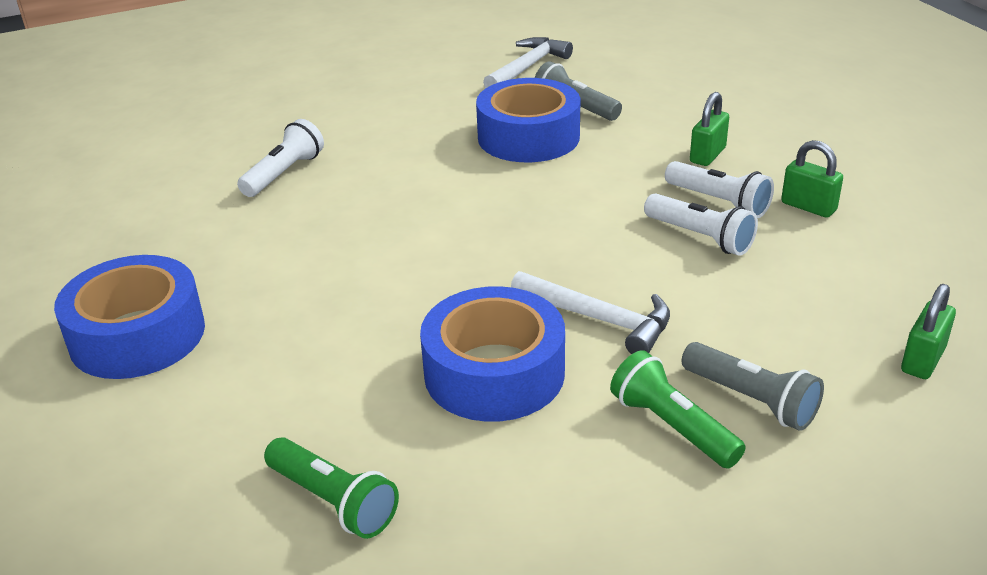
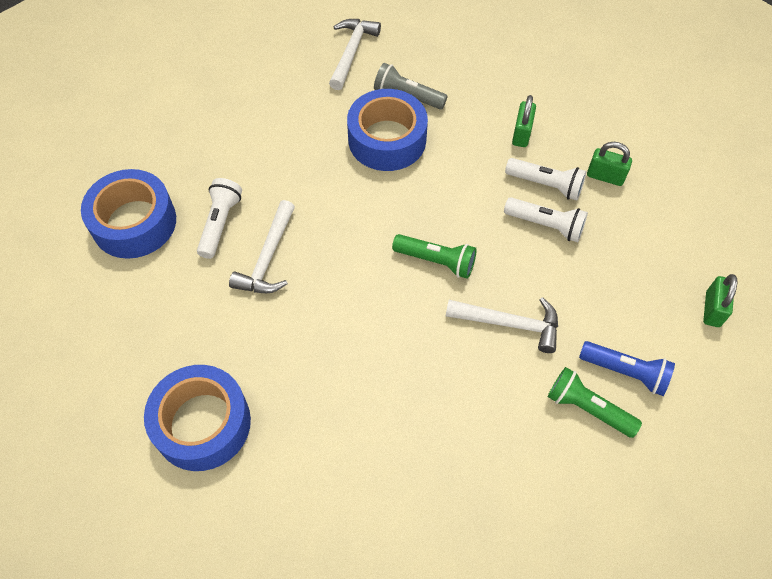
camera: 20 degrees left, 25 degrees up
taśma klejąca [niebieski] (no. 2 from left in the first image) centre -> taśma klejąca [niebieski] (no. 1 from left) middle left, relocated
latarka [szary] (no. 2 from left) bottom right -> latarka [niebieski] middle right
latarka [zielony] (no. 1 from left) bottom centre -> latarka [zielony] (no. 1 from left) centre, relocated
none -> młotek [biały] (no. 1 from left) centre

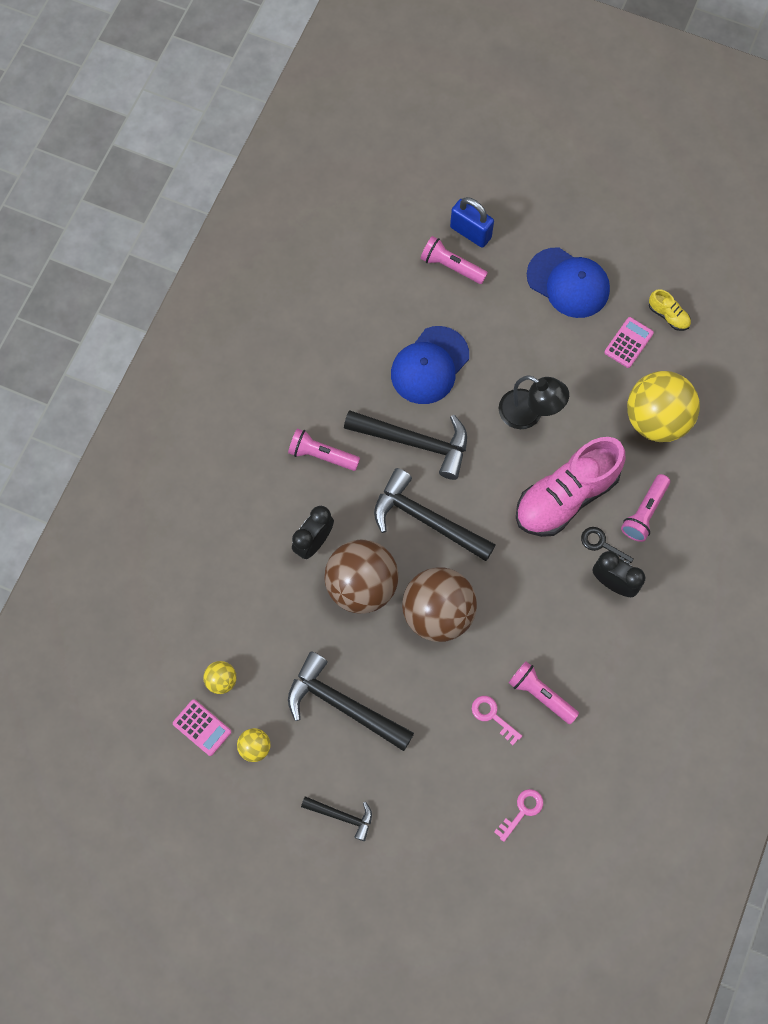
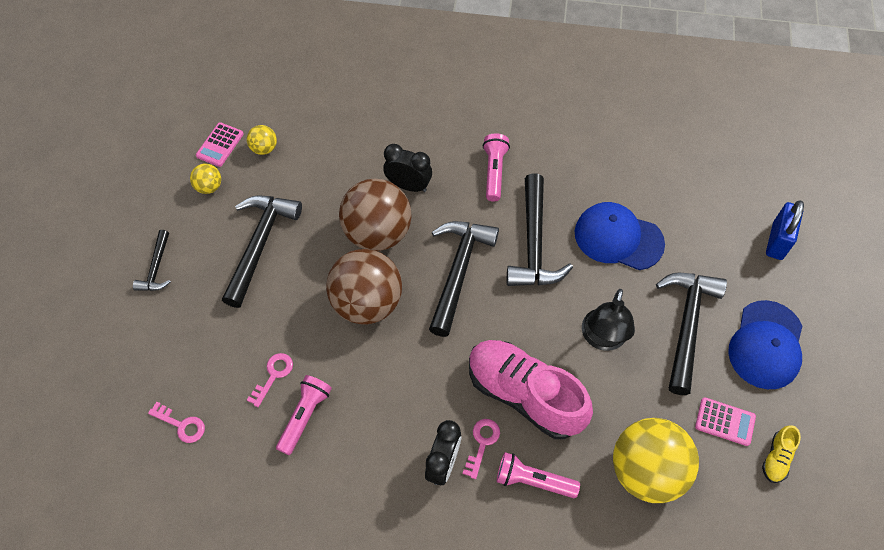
camera: 75 degrees right, 10 degrees down
latarka [różowy] (no. 2 from left) top centre -> none
klucz [czarny] middle right -> klucz [różowy] (no. 3 from left) bottom centre
none -> młotek [czarny] (no. 5 from left) middle right

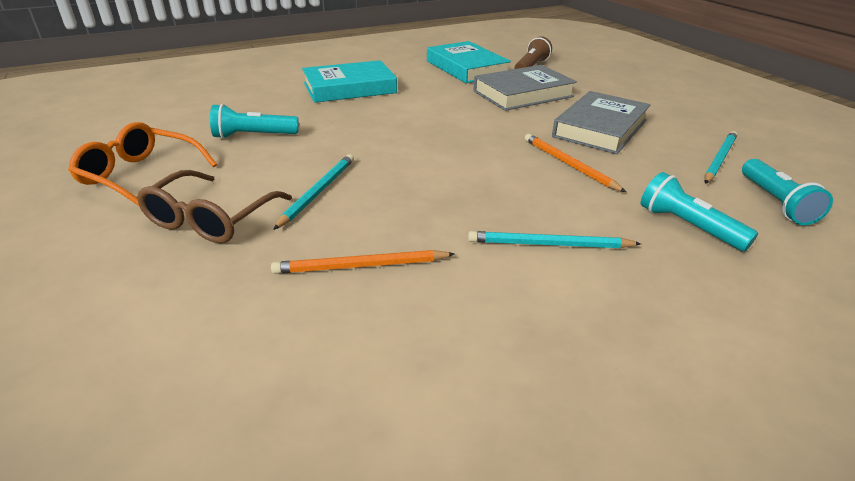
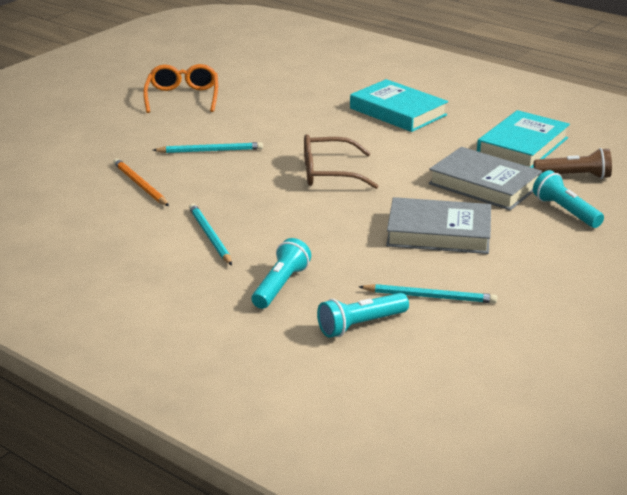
camera: 65 degrees right, 5 degrees down
latarka [turkusowy] (no. 1 from left in the first image) top left -> latarka [turkusowy] (no. 3 from left) middle right, relocated
ołówek [pomarańczowy] (no. 2 from left) middle right -> none
okulary [brązowy] middle left -> okulary [brązowy] top centre, relocated

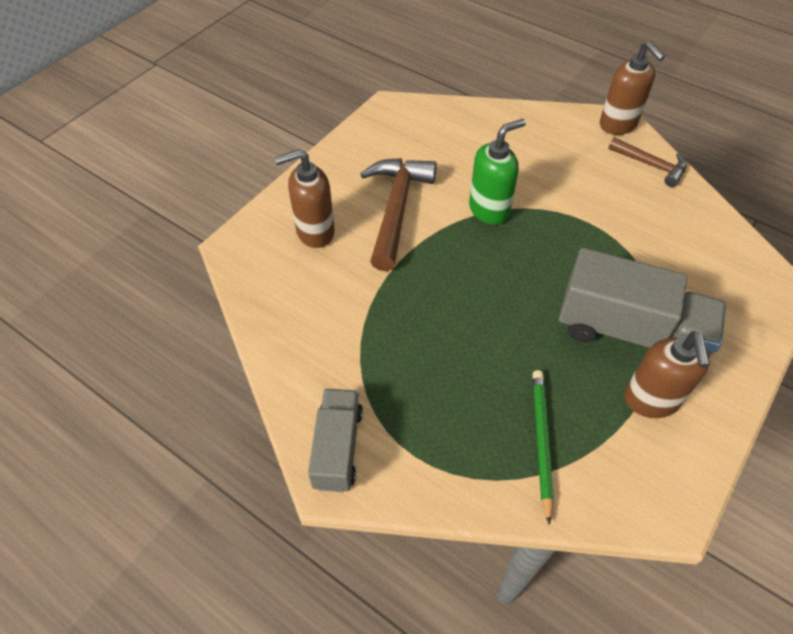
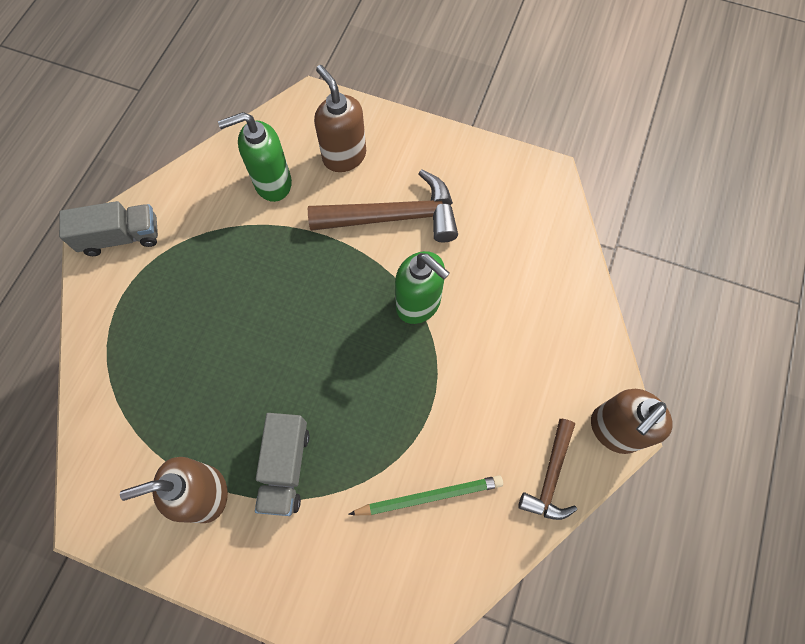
camera: 75 degrees right, 15 degrees up
ciężarówka [szary] (no. 2 from left) middle right -> ciężarówka [szary] (no. 2 from left) bottom centre, x0.60
ołówek [zielony] bottom right -> ołówek [zielony] bottom centre, relocated
none -> dozownik mydła [zielony] (no. 1 from left) top left

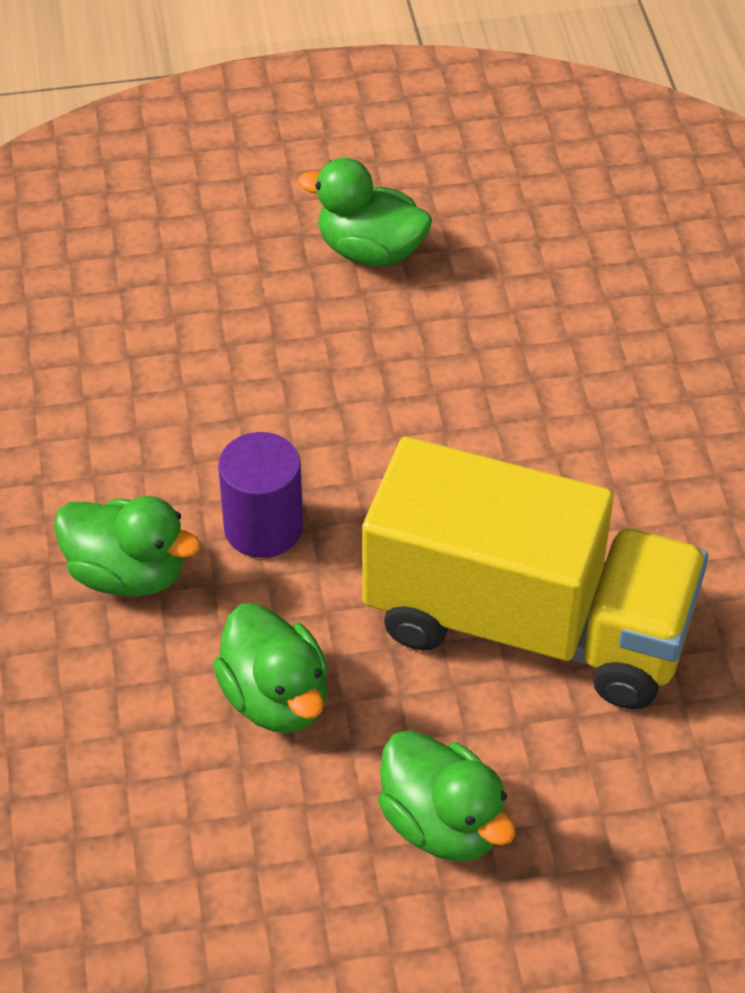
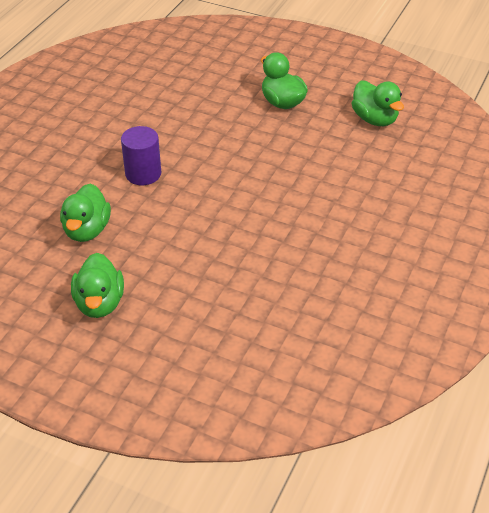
camera: 35 degrees right, 5 degrees down
ciężarówka [żółty] middle right -> none
kaczka [zielony] (no. 1 from left in the first image) middle left -> kaczka [zielony] (no. 4 from left) top right, relocated

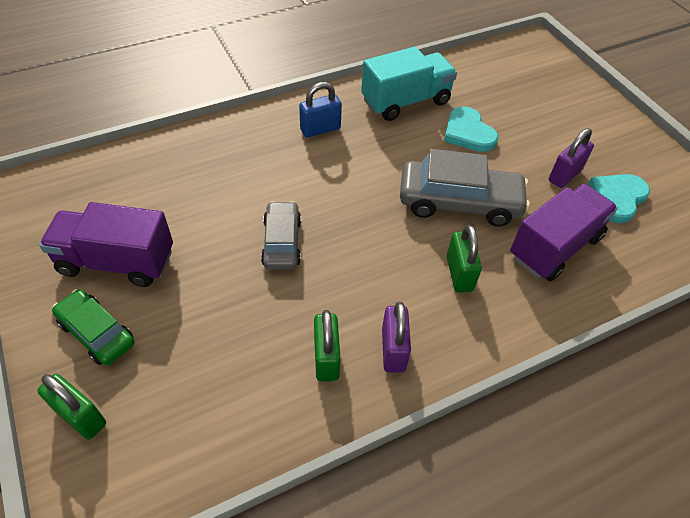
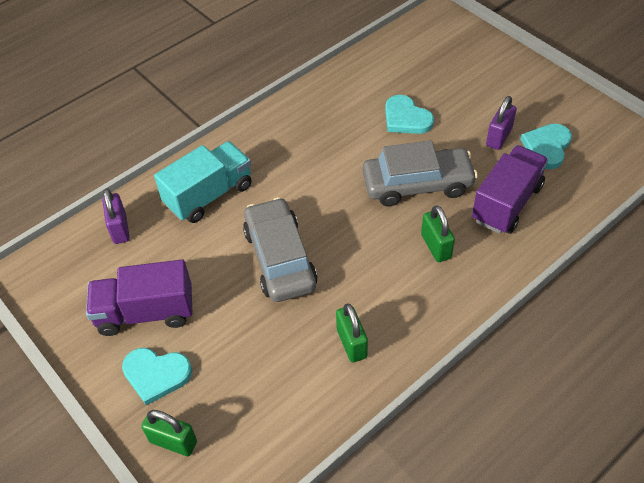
camera: 10 degrees left, 0 degrees up
ciężarówka [turkusowy] top centre -> ciężarówka [turkusowy] middle left, relocated
kłódka [niebieski] top centre -> none
samochód [szary] (no. 1 from left) centre, x1.63
samochód [zielony] middle left -> serce [turkusowy] (no. 1 from left) bottom left
kłódka [fioletowy] (no. 1 from left) centre -> kłódka [fioletowy] (no. 1 from left) middle left, relocated

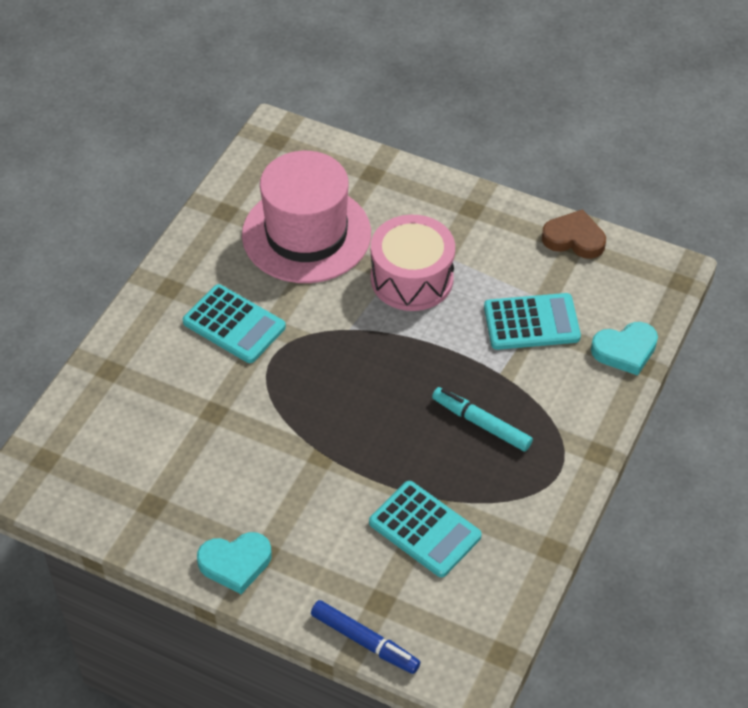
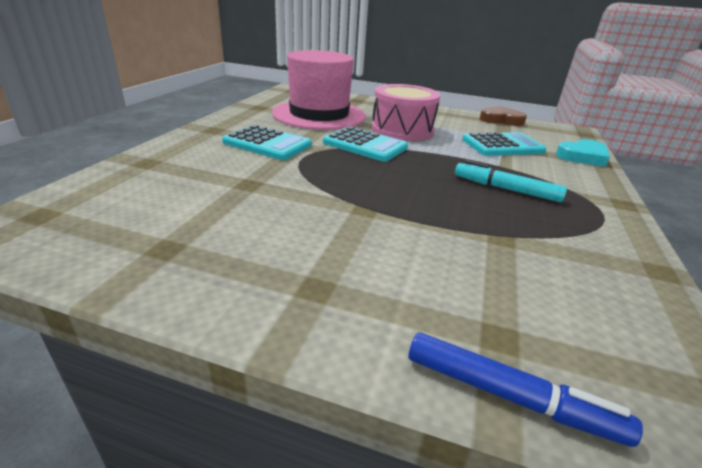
camera: 10 degrees left, 20 degrees down
kalkulator [turkusowy] (no. 2 from left) bottom centre -> kalkulator [turkusowy] (no. 2 from left) top centre, relocated
serce [turkusowy] (no. 1 from left) bottom left -> none

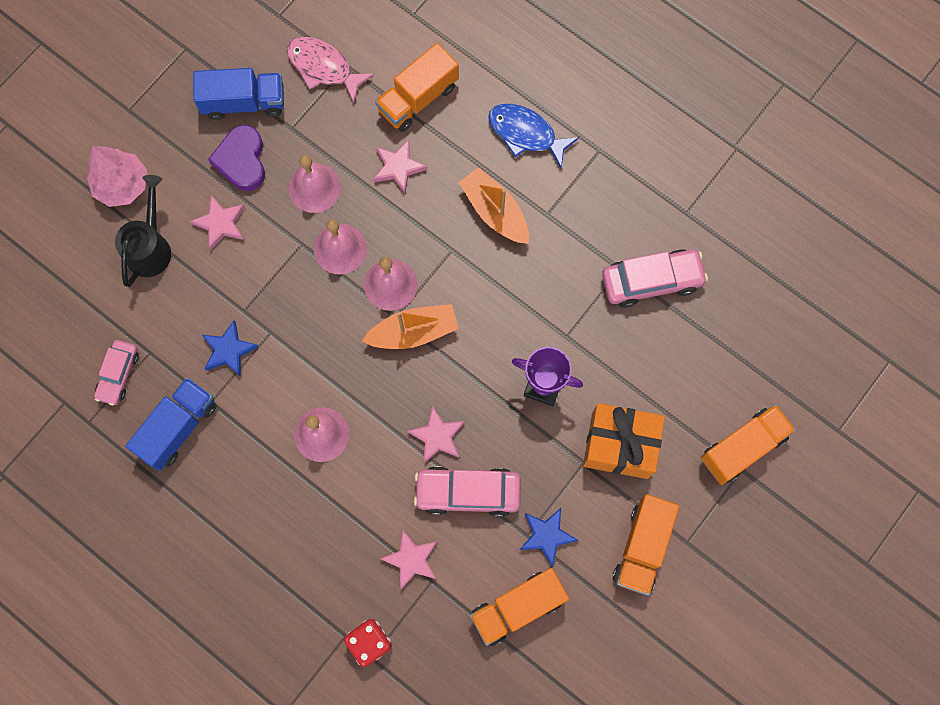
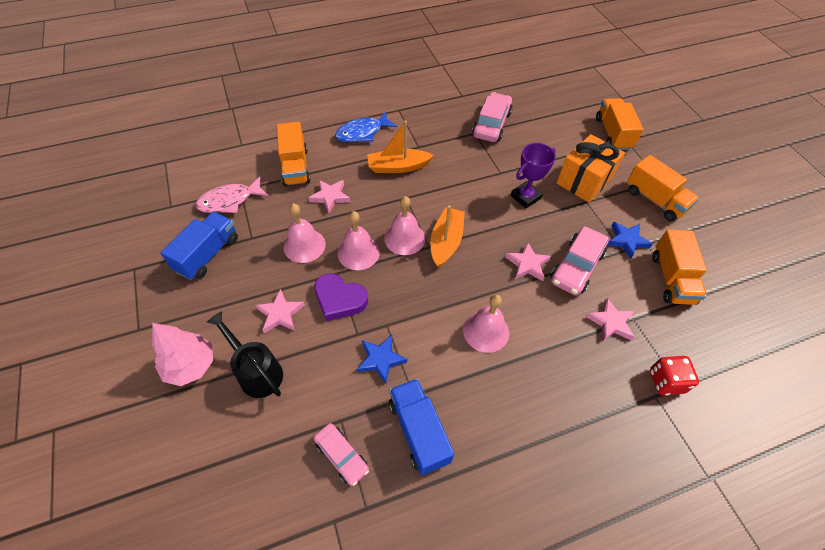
camera: 60 degrees left, 20 degrees down
serce [fioletowy] top left -> serce [fioletowy] centre, relocated

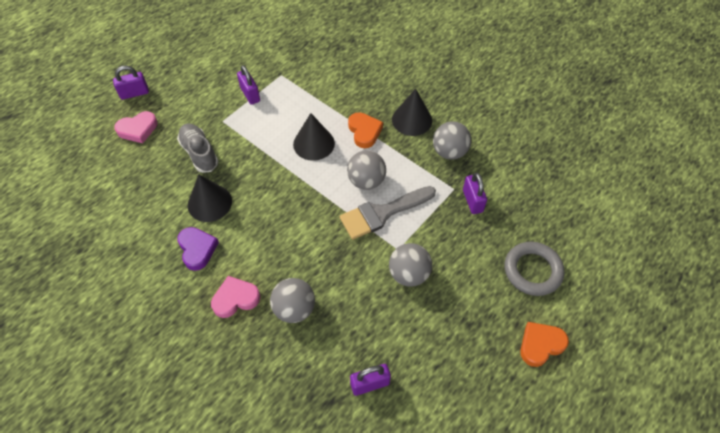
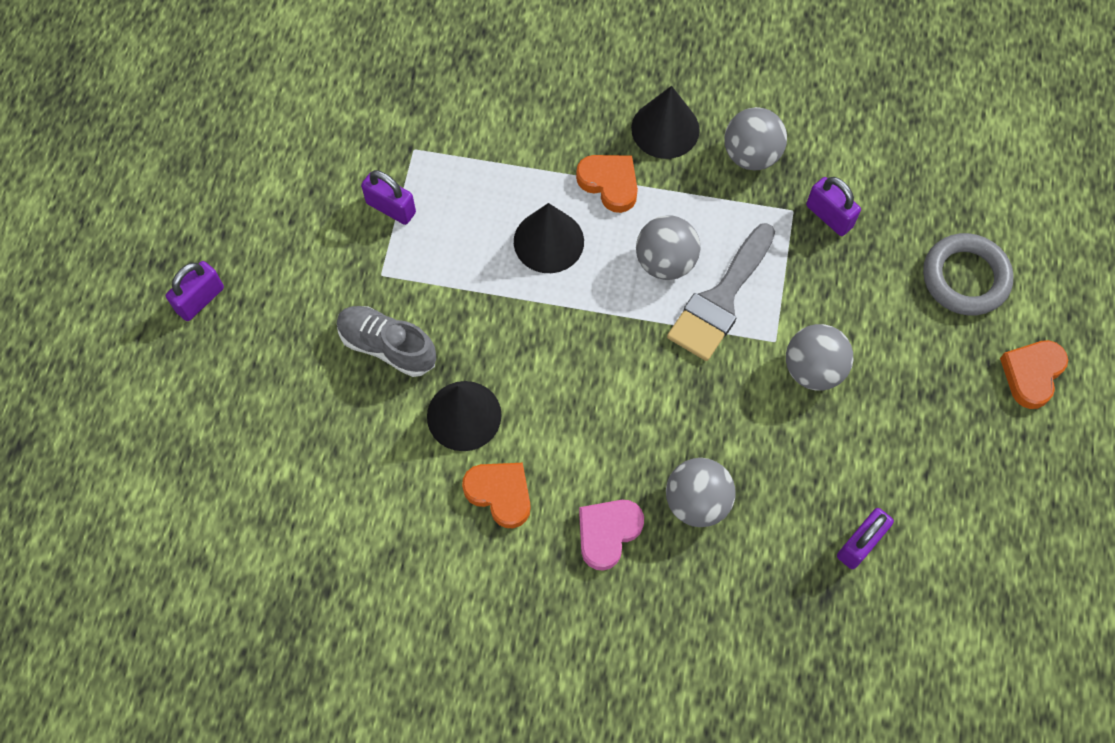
camera: 30 degrees left, 10 degrees up
serce [różowy] (no. 1 from left) top left -> none
serce [fioletowy] middle left -> serce [pomarańczowy] (no. 1 from left) centre

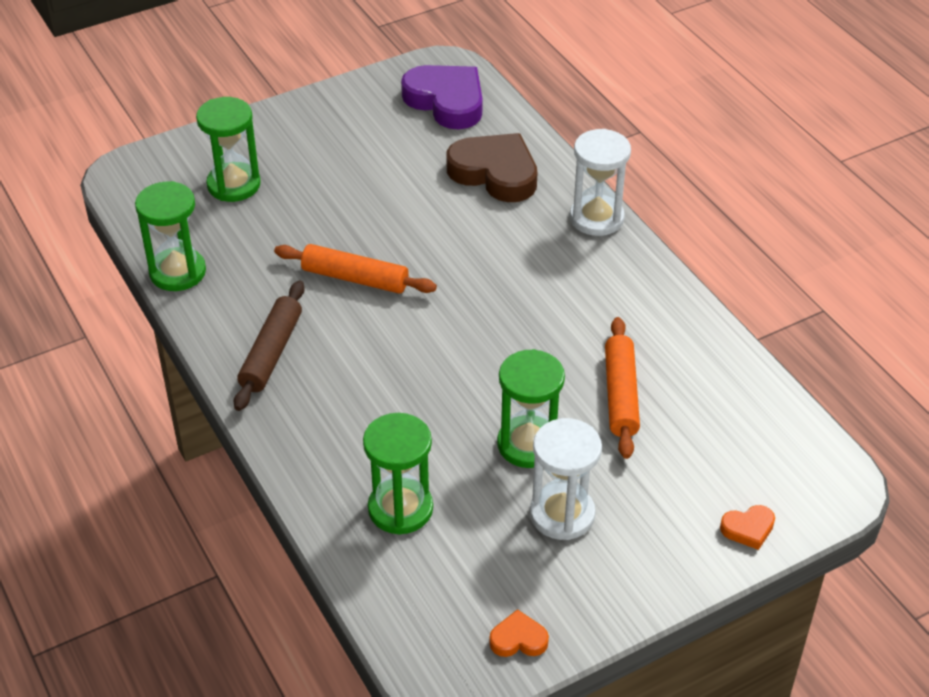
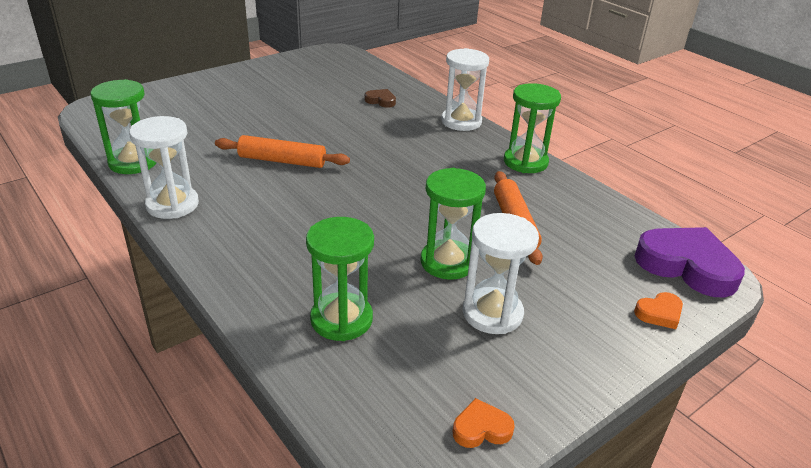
camera: 10 degrees left, 10 degrees down
serce [fioletowy] top centre -> serce [fioletowy] middle right, relocated
klepsydra [zielony] (no. 2 from left in the first image) top left -> klepsydra [zielony] (no. 4 from left) top centre, relocated
serce [brązowy] top centre, x0.46
wałek do ciasta [brązowy] middle left -> none
none -> klepsydra [biały] (no. 1 from left) middle left

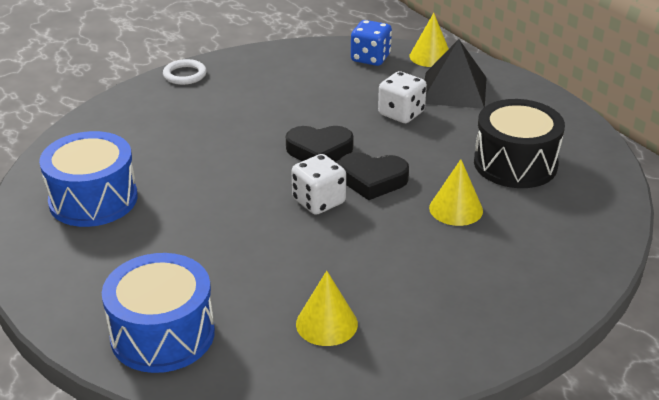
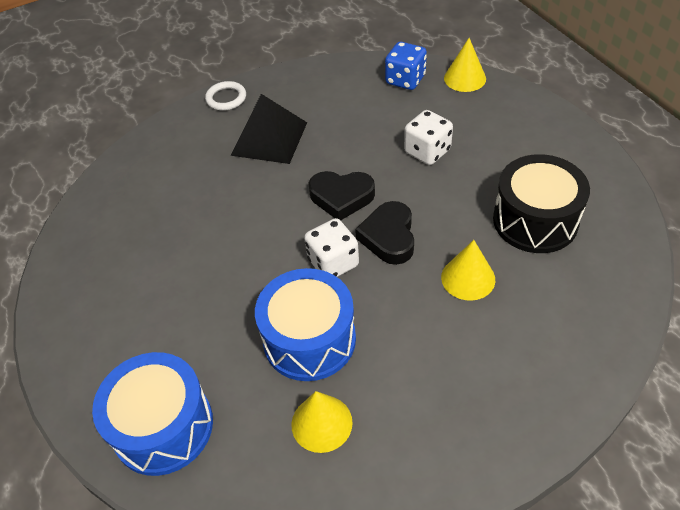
camera: 10 degrees right, 15 degrees up
piramida [czarny] top right -> piramida [czarny] top centre, relocated
bęben [niebieski] (no. 1 from left in the first image) middle left -> bęben [niebieski] (no. 2 from left) centre, relocated
serce [czarny] (no. 2 from left) centre, 75 degrees clockwise

